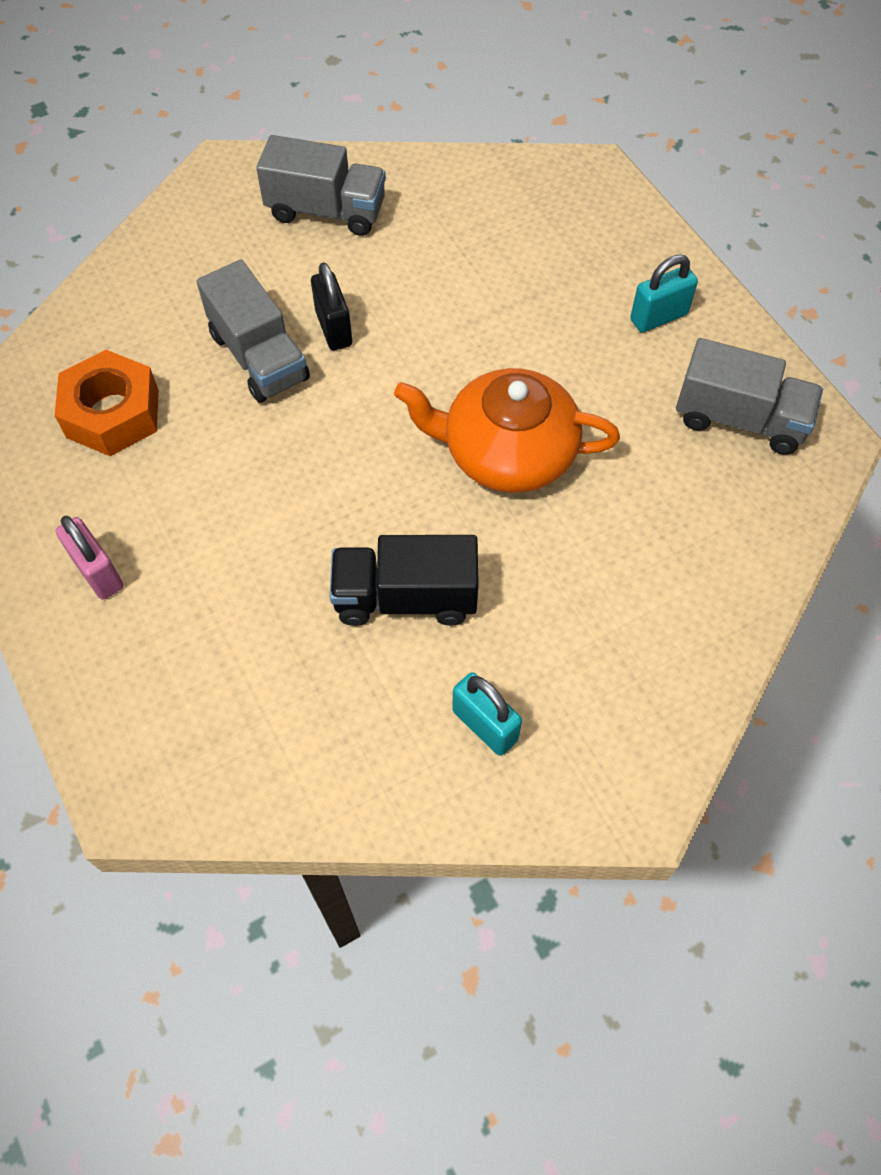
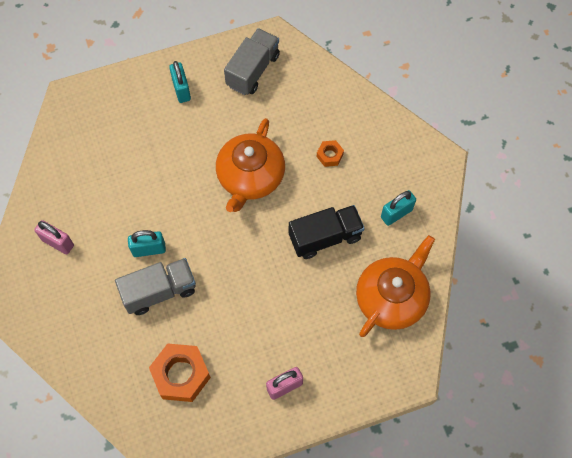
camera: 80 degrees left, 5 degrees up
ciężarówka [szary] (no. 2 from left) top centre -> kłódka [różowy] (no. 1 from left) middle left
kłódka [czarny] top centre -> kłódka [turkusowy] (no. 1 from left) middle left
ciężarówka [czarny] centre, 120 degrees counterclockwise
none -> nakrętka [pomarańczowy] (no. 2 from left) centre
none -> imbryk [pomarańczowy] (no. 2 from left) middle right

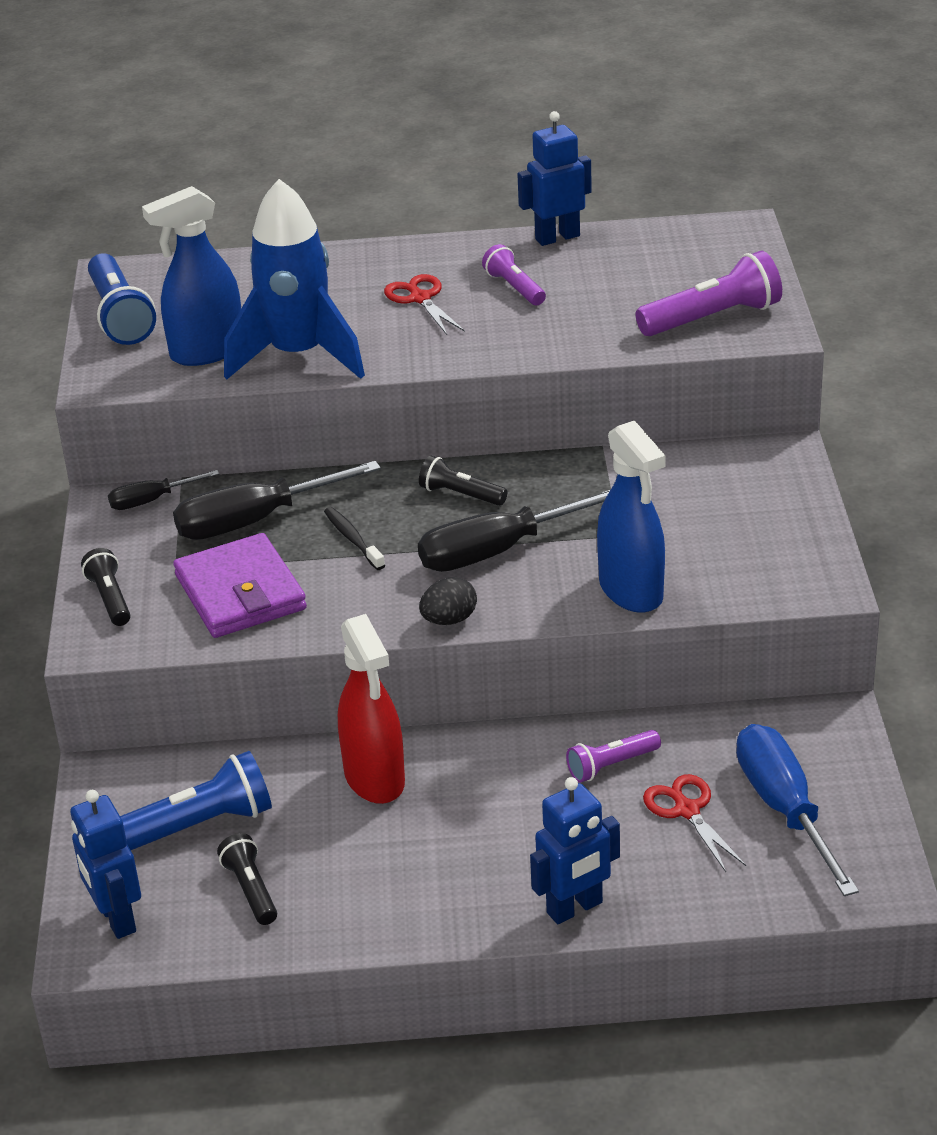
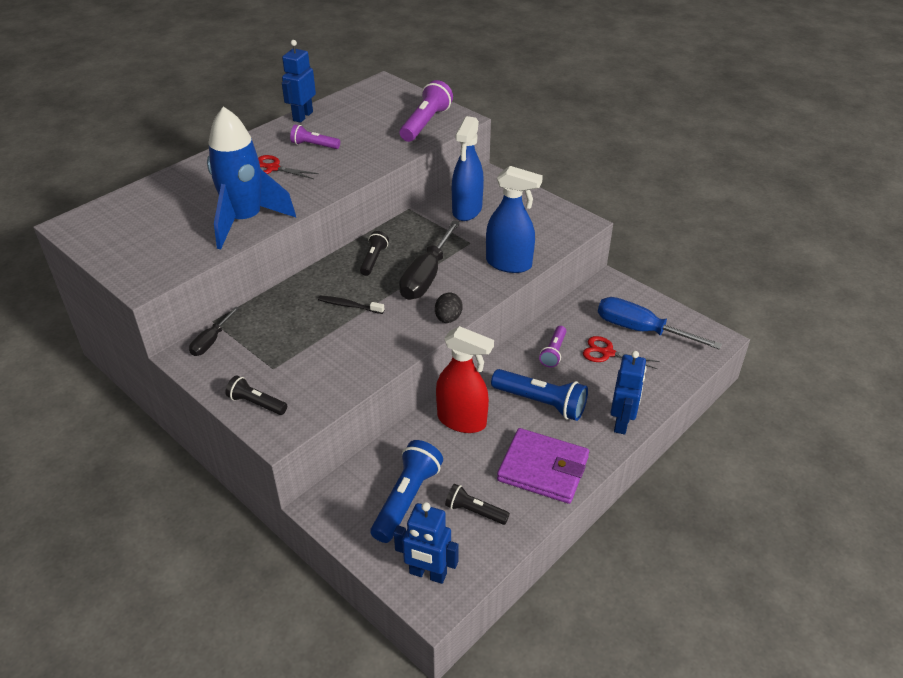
camera: 45 degrees left, 5 degrees up
spryskiwacz [niebieski] (no. 1 from left) top left -> spryskiwacz [niebieski] (no. 1 from left) top centre, relocated
latarka [niebieski] (no. 1 from left in the first image) top left -> latarka [niebieski] (no. 2 from left) centre, relocated
latarka [czarny] (no. 3 from left in the first image) centre -> latarka [czarny] (no. 2 from left) centre, 120 degrees clockwise
śrubokręt [czarny] (no. 2 from left) middle left -> none
portfel [fioletowy] middle left -> portfel [fioletowy] bottom centre, relocated

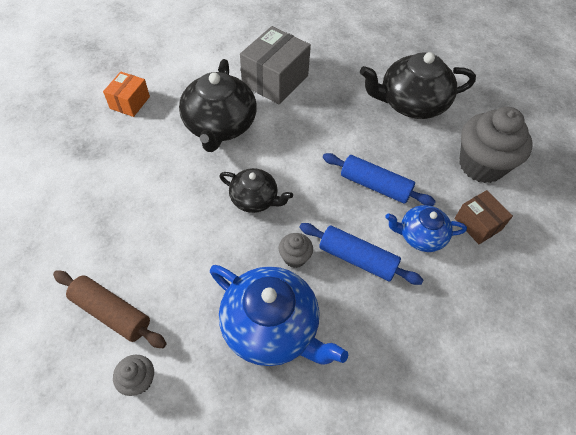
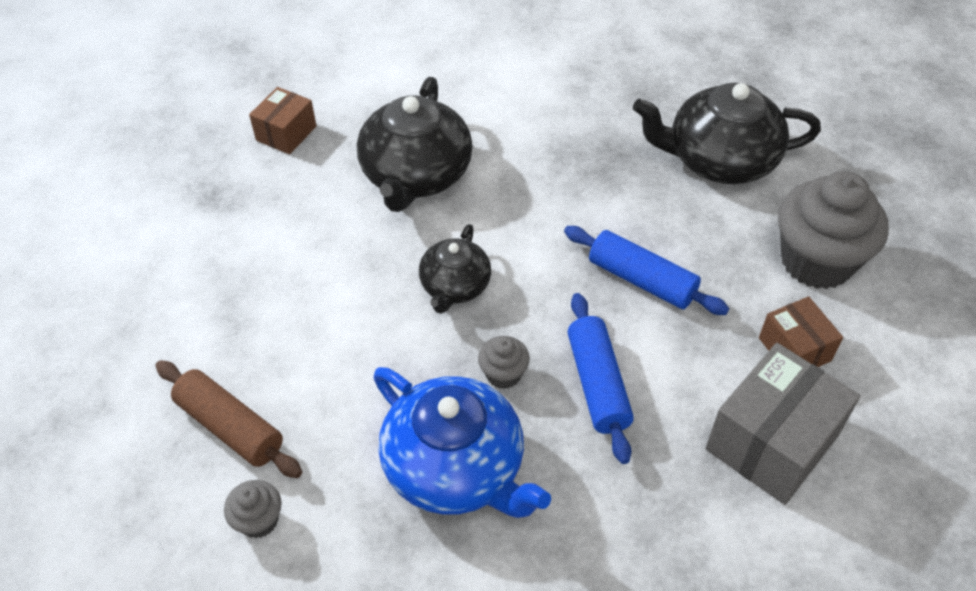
camera: 10 degrees right, 5 degrees down
pudełko [szary] top centre -> pudełko [szary] bottom right, relocated
pudełko [pomarańczowy] top left -> pudełko [brązowy] (no. 1 from left) top left
imbryk [czarny] (no. 2 from left) centre, 75 degrees clockwise
imbryk [niebieski] (no. 2 from left) middle right -> none
wałek do ciasta [niebieski] (no. 1 from left) centre, 45 degrees clockwise

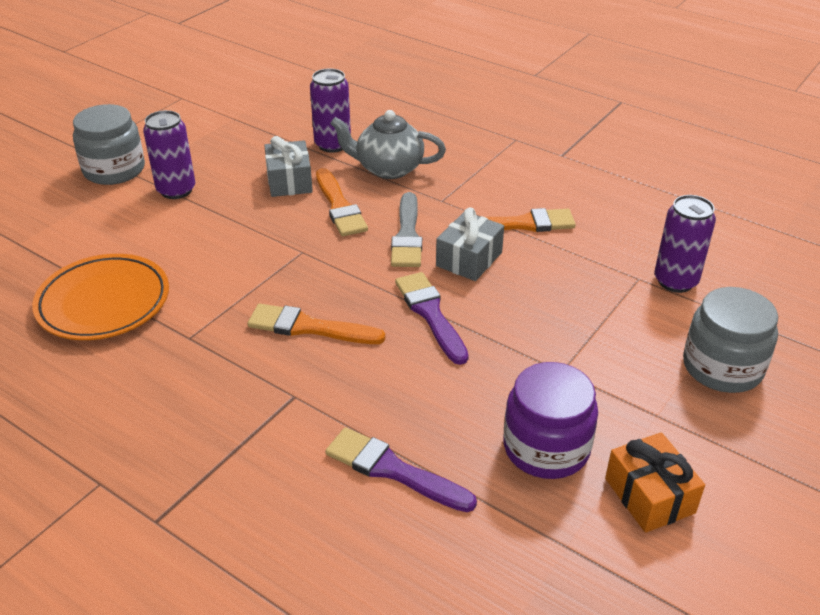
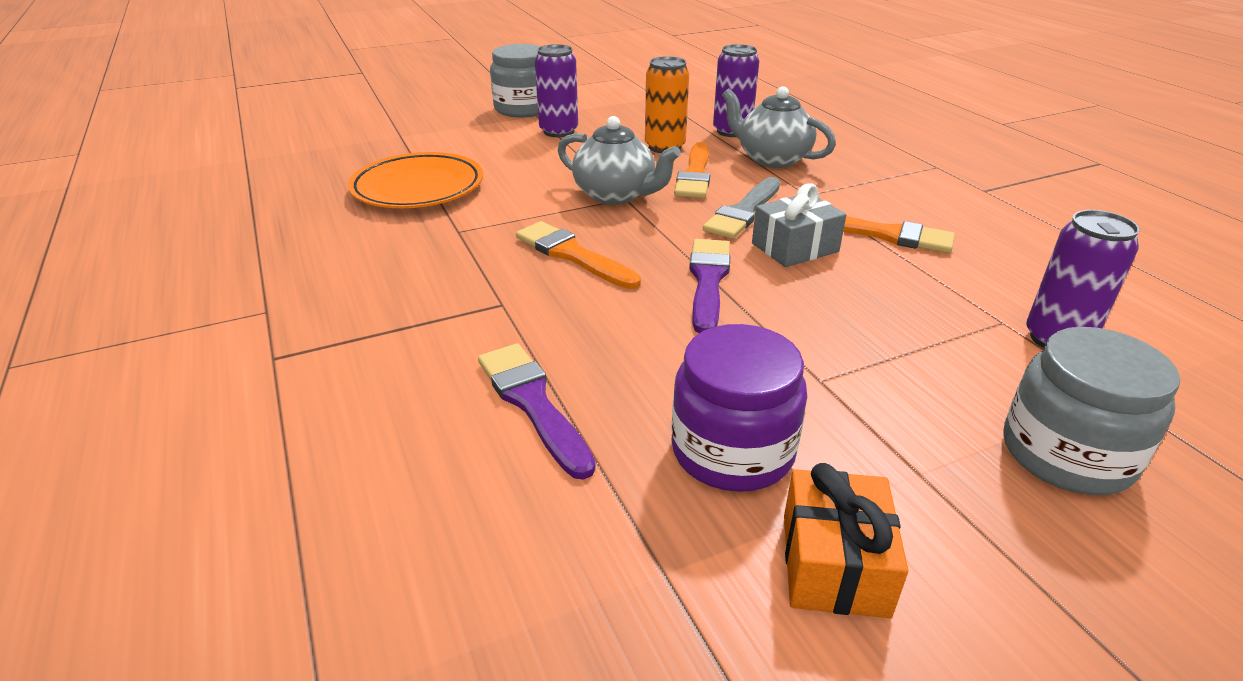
camera: 30 degrees right, 5 degrees down
prezent [szary] (no. 1 from left) top centre -> puszka [pomarańczowy] top centre
none -> imbryk [szary] (no. 1 from left) top centre

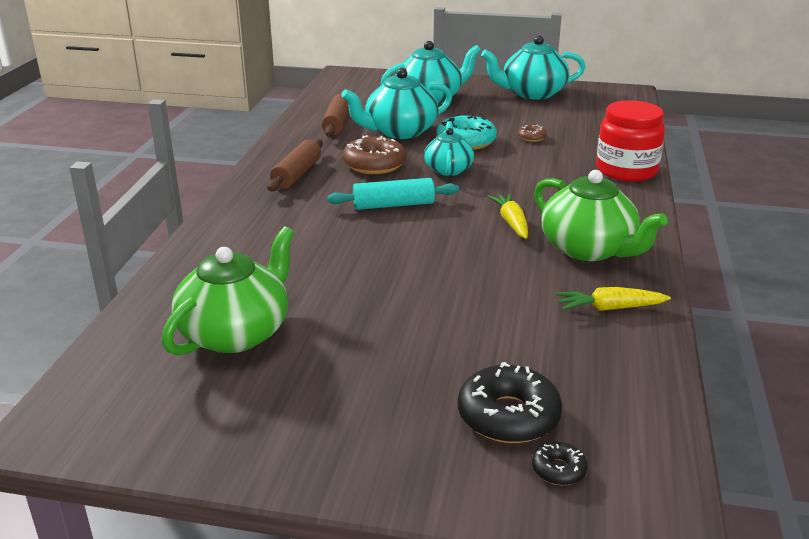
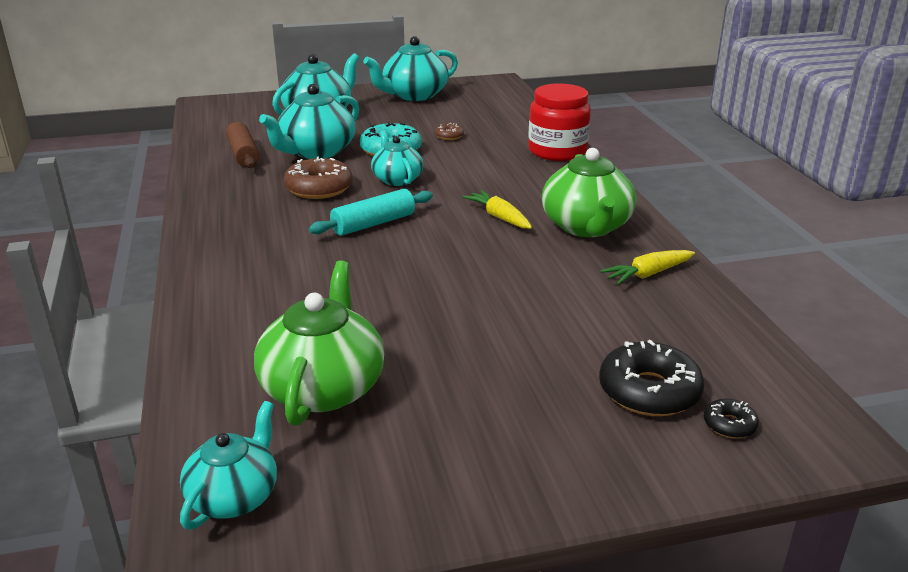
camera: 25 degrees left, 0 degrees up
wałek do ciasta [brązowy] (no. 1 from left) top centre -> none
imbryk [zielony] (no. 2 from left) middle right -> imbryk [zielony] (no. 2 from left) centre, 60 degrees clockwise
none -> imbryk [turkusowy] (no. 1 from left) bottom left

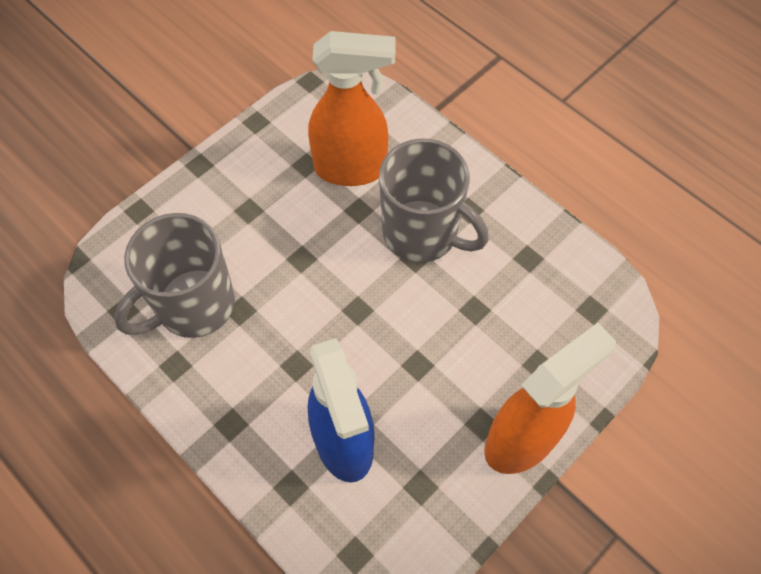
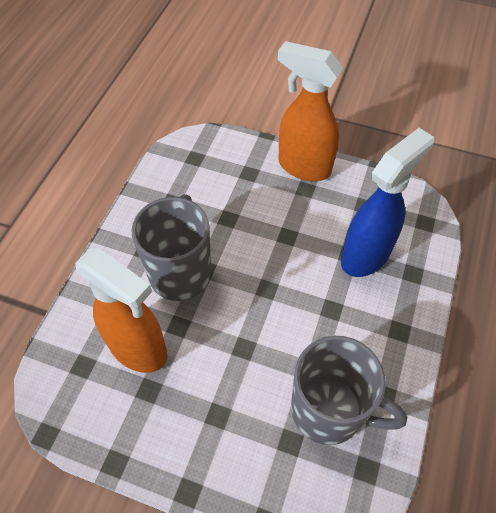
camera: 115 degrees left, 5 degrees down
spryskiwacz [pomarańczowy] (no. 1 from left) top centre -> spryskiwacz [pomarańczowy] (no. 1 from left) middle left, 150 degrees clockwise

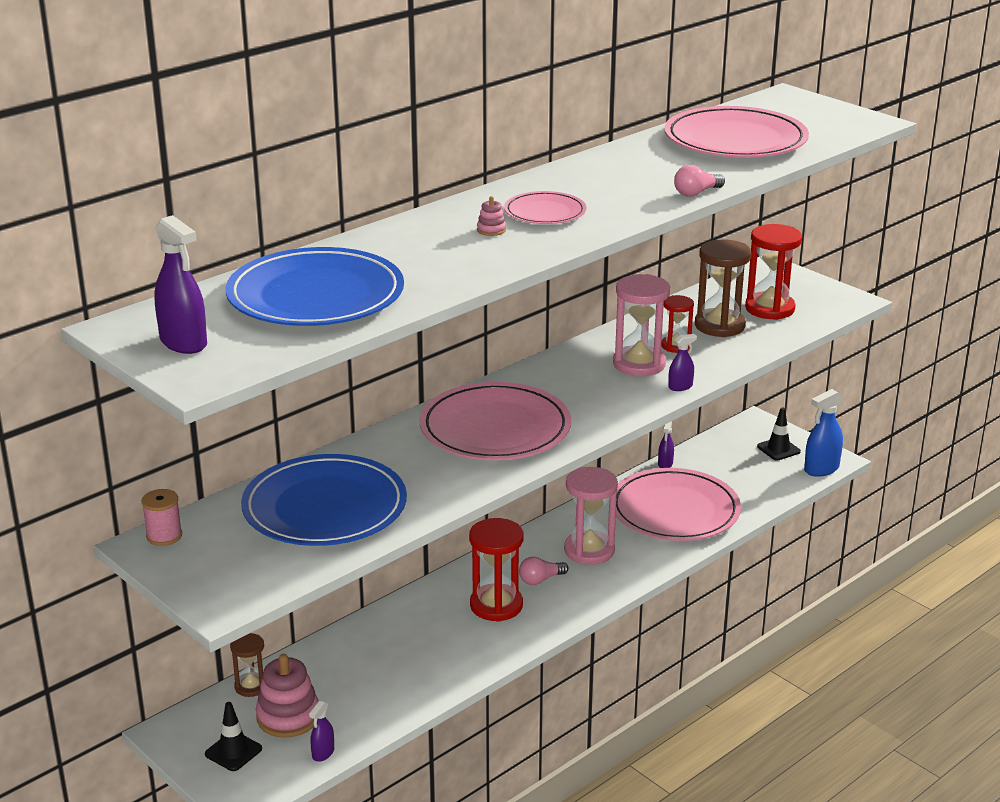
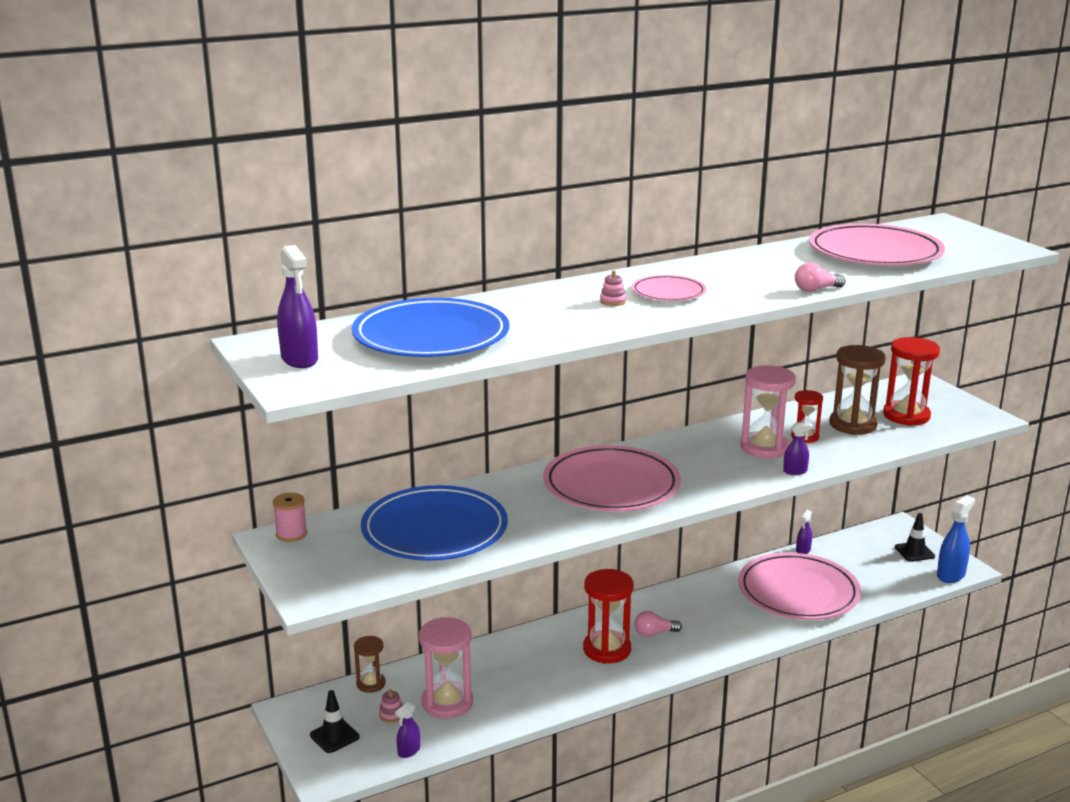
camera: 15 degrees right, 5 degrees down
spryskiwacz [niebieski] middle right -> spryskiwacz [niebieski] bottom right, 150 degrees clockwise
klepsydra [różowy] (no. 1 from left) centre -> klepsydra [różowy] (no. 1 from left) bottom centre, relocated
zabawka nakładanka [różowy] (no. 1 from left) bottom left -> zabawka nakładanka [różowy] (no. 1 from left) bottom centre, x0.45

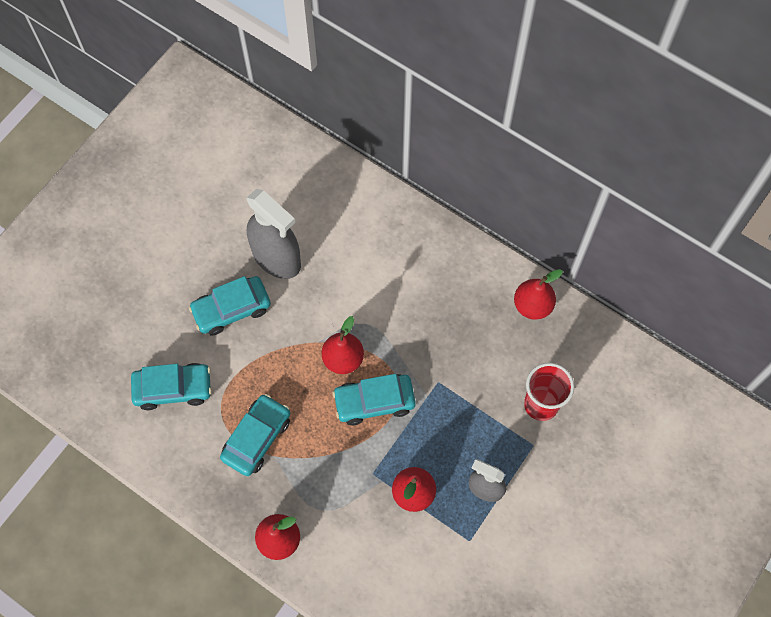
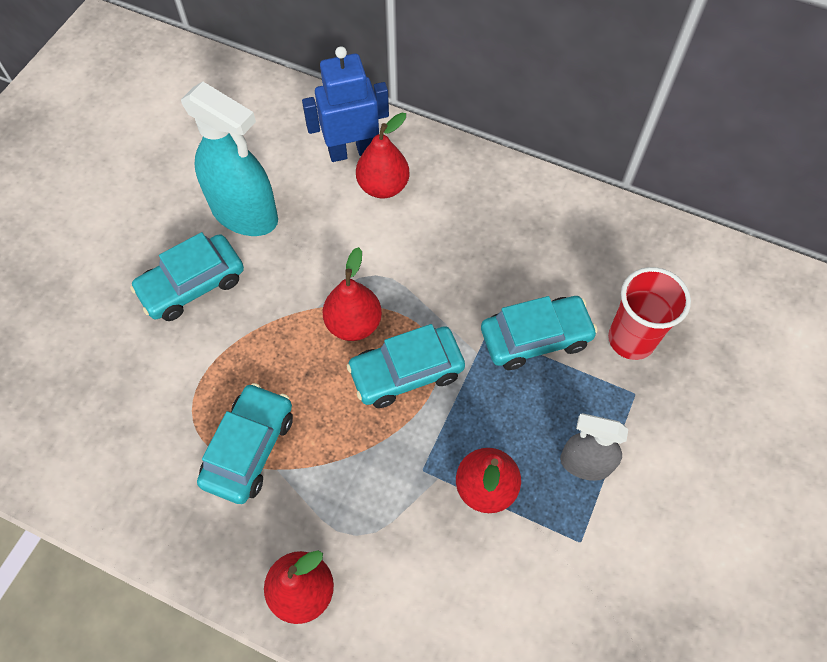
camera: 10 degrees left, 5 degrees down
spryskiwacz [szary] (no. 1 from left) centre -> spryskiwacz [turkusowy] top left
gruszka [czerwony] (no. 4 from left in the first image) middle right -> gruszka [czerwony] (no. 3 from left) top centre, relocated
samochód [turkusowy] (no. 1 from left in the first image) middle left -> samochód [turkusowy] (no. 4 from left) centre, relocated
none -> robot [niebieski] top centre

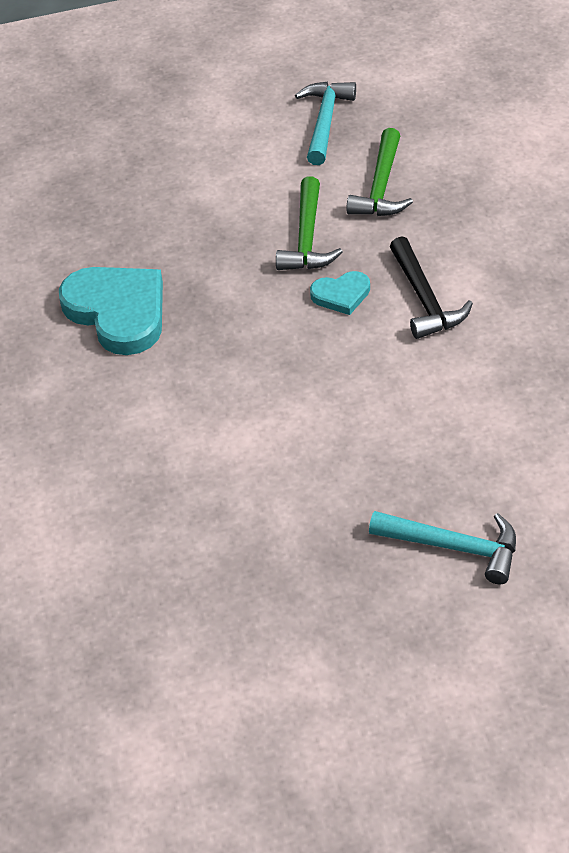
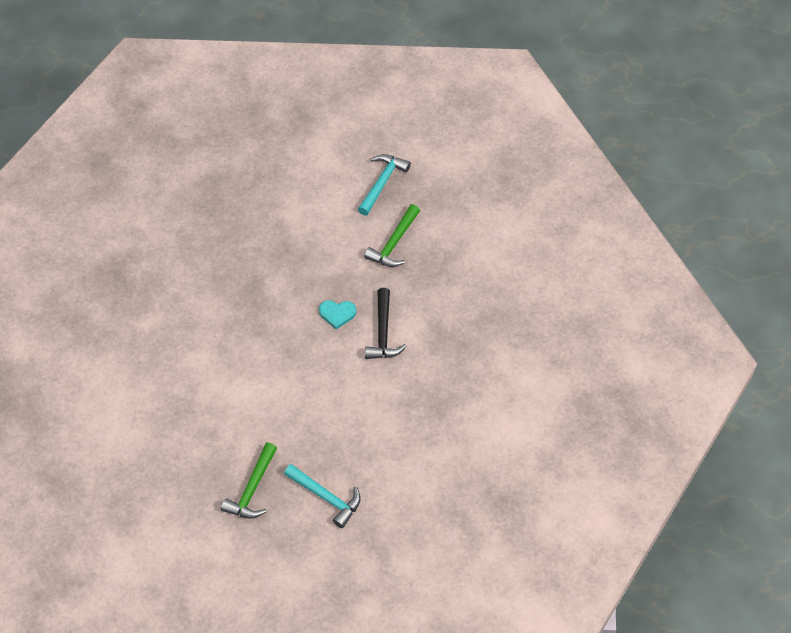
camera: 15 degrees right, 10 degrees up
młotek [zielony] (no. 1 from left) top centre -> młotek [zielony] (no. 1 from left) bottom left, relocated
serce [turkusowy] (no. 1 from left) middle left -> none

